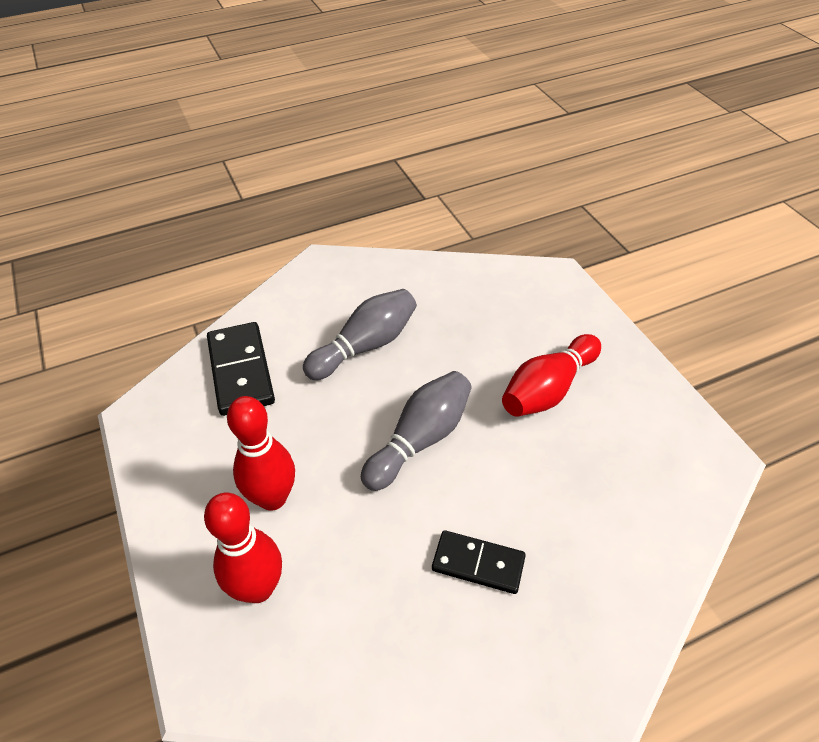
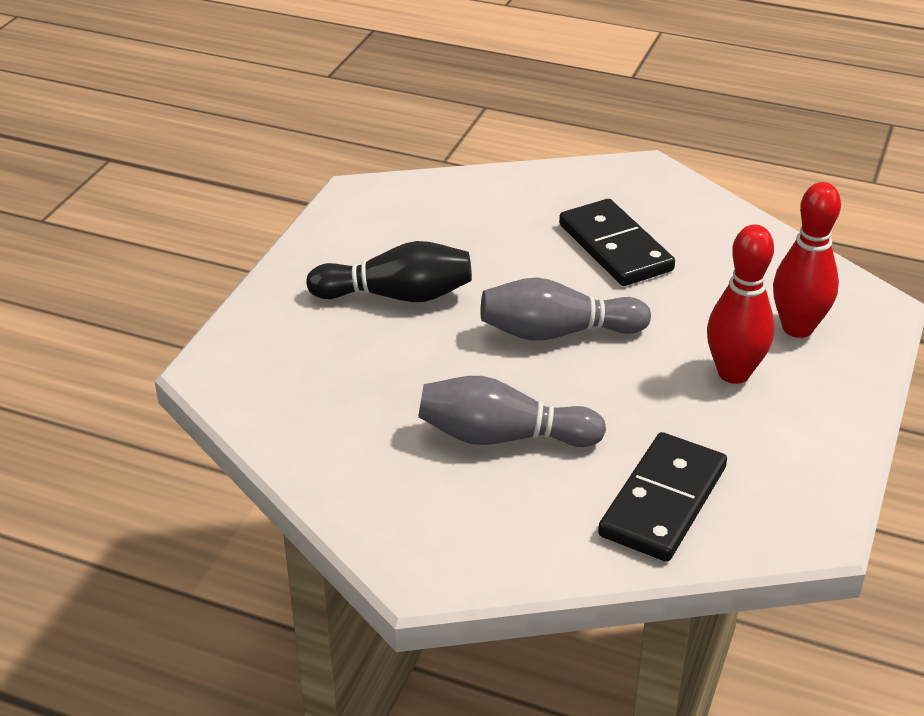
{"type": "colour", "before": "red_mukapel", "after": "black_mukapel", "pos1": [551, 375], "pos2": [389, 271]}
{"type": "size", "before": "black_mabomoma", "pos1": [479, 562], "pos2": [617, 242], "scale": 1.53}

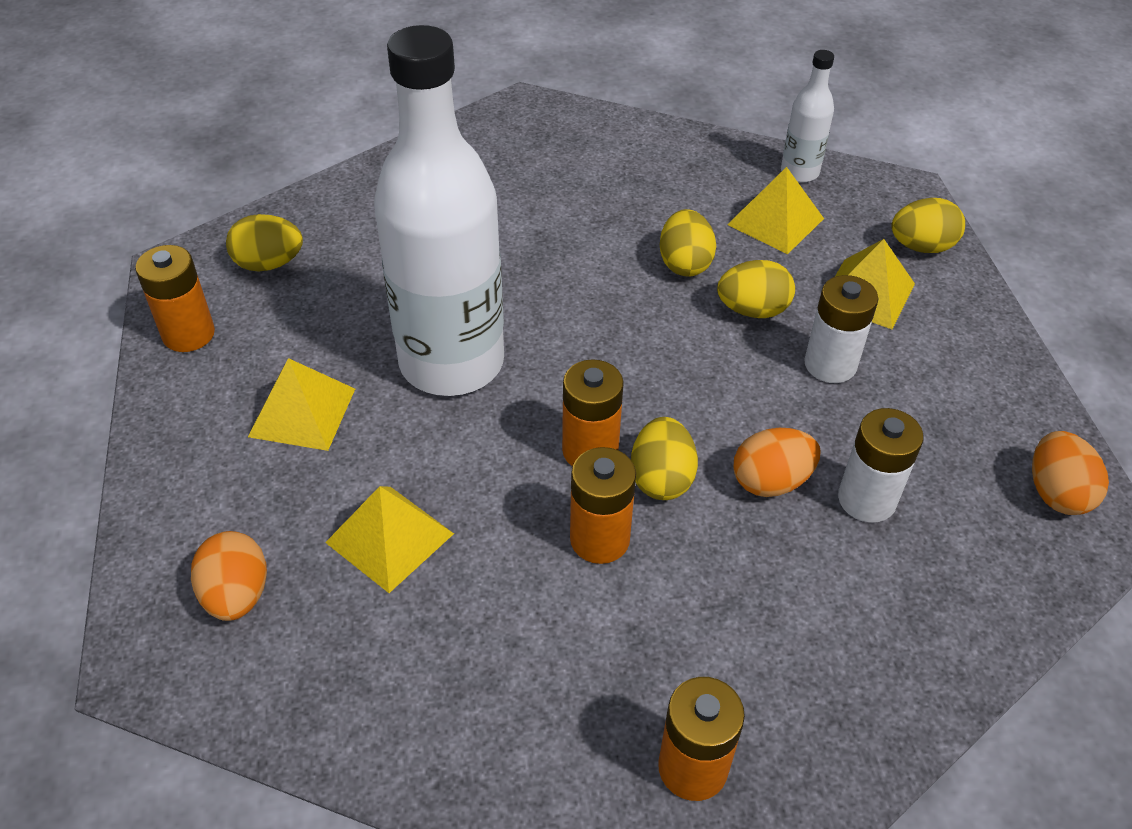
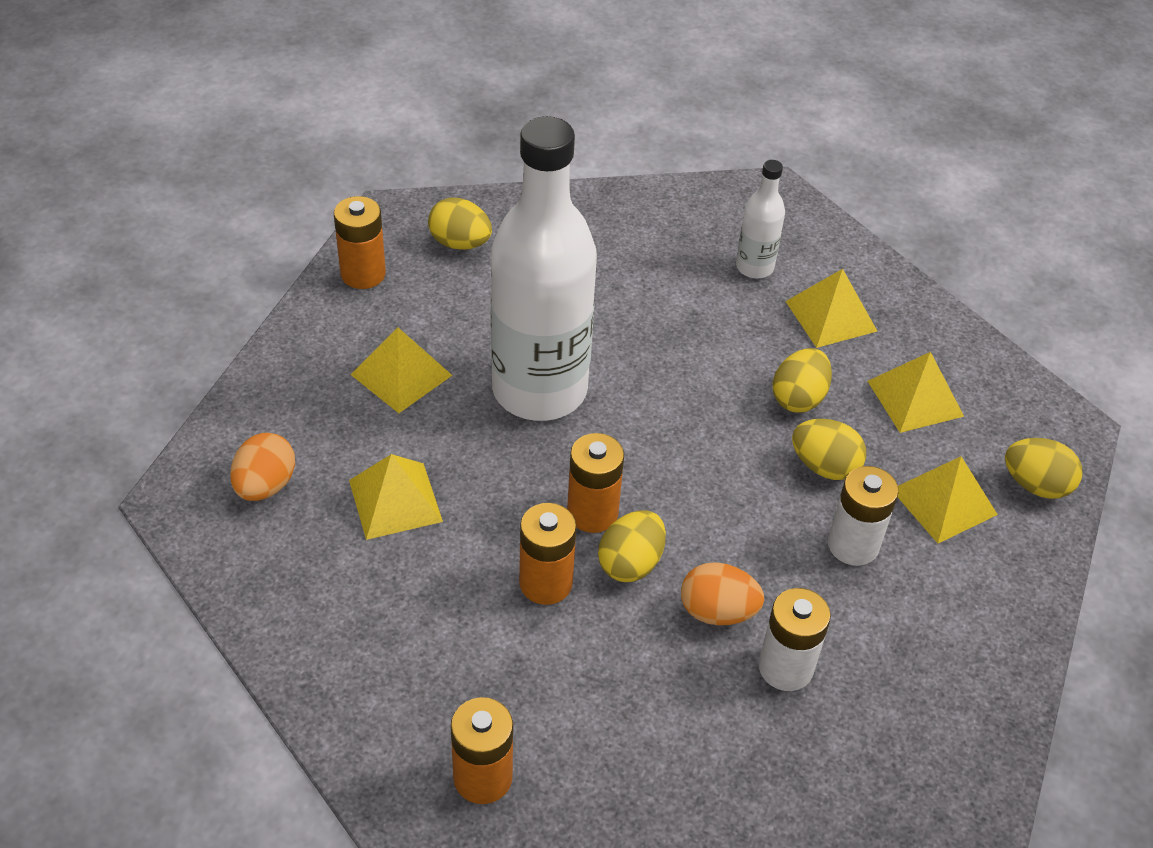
{"type": "relocated", "before": "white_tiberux", "pos1": [807, 116], "pos2": [760, 219]}
{"type": "missing", "before": "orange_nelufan", "pos1": [1070, 473]}
{"type": "appeared", "after": "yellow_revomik", "pos2": [831, 308]}

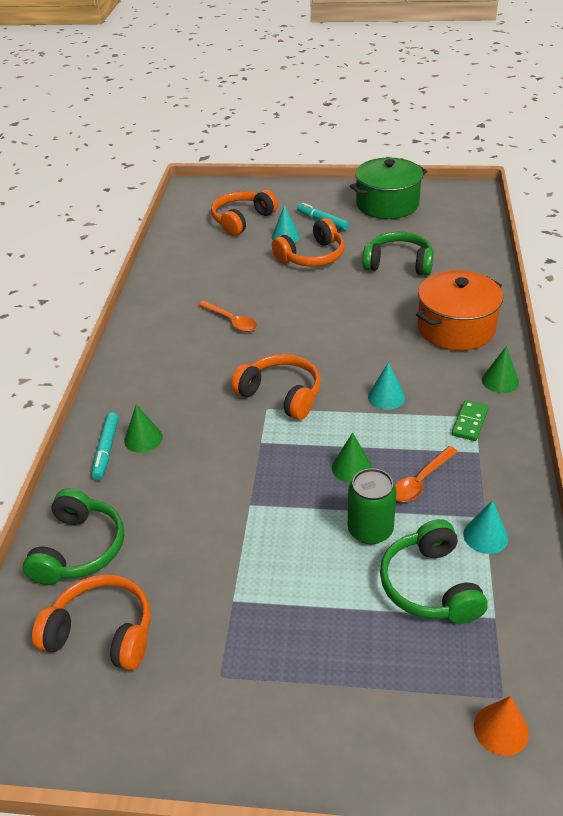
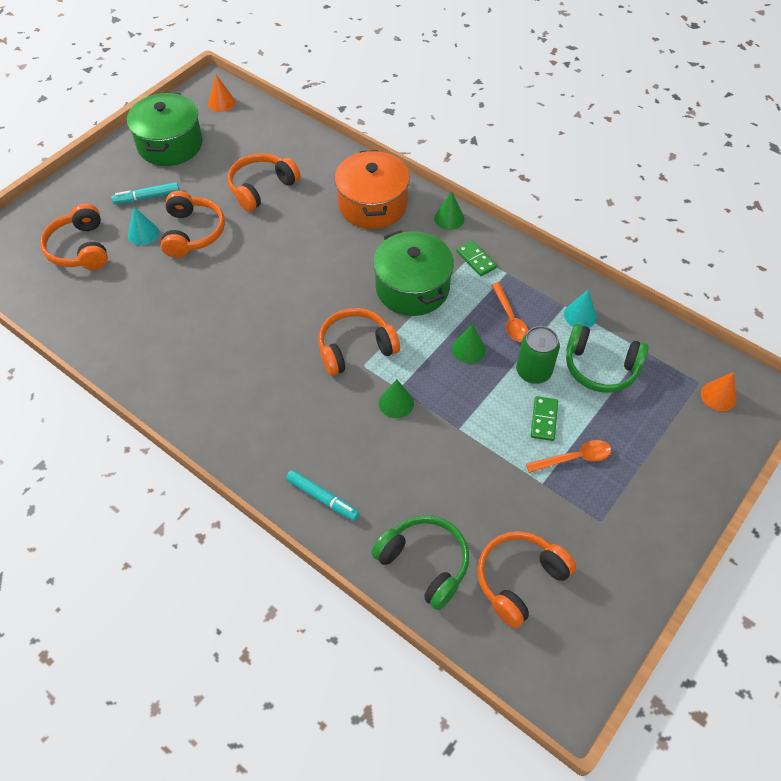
{"type": "colour", "before": "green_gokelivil", "after": "orange_gokelivil", "pos1": [398, 254], "pos2": [264, 182]}
{"type": "relocated", "before": "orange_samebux", "pos1": [227, 316], "pos2": [569, 456]}
{"type": "exchanged", "before": "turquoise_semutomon", "after": "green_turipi", "pos1": [386, 386], "pos2": [413, 273]}
{"type": "relocated", "before": "green_semutomon", "pos1": [143, 428], "pos2": [396, 398]}
{"type": "appeared", "after": "orange_semutomon", "pos2": [222, 93]}
{"type": "appeared", "after": "green_mabomoma", "pos2": [544, 418]}

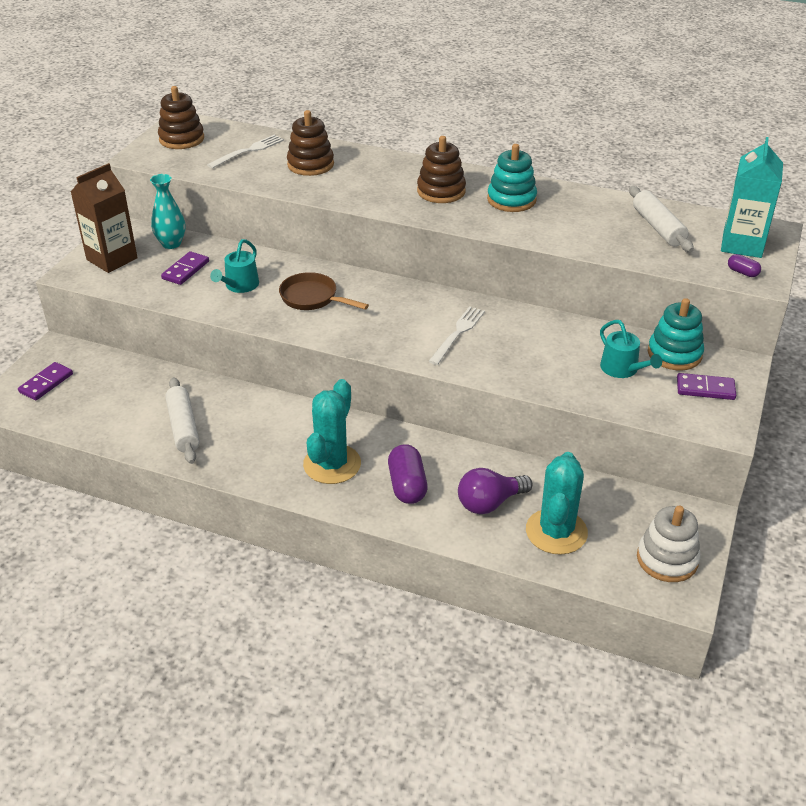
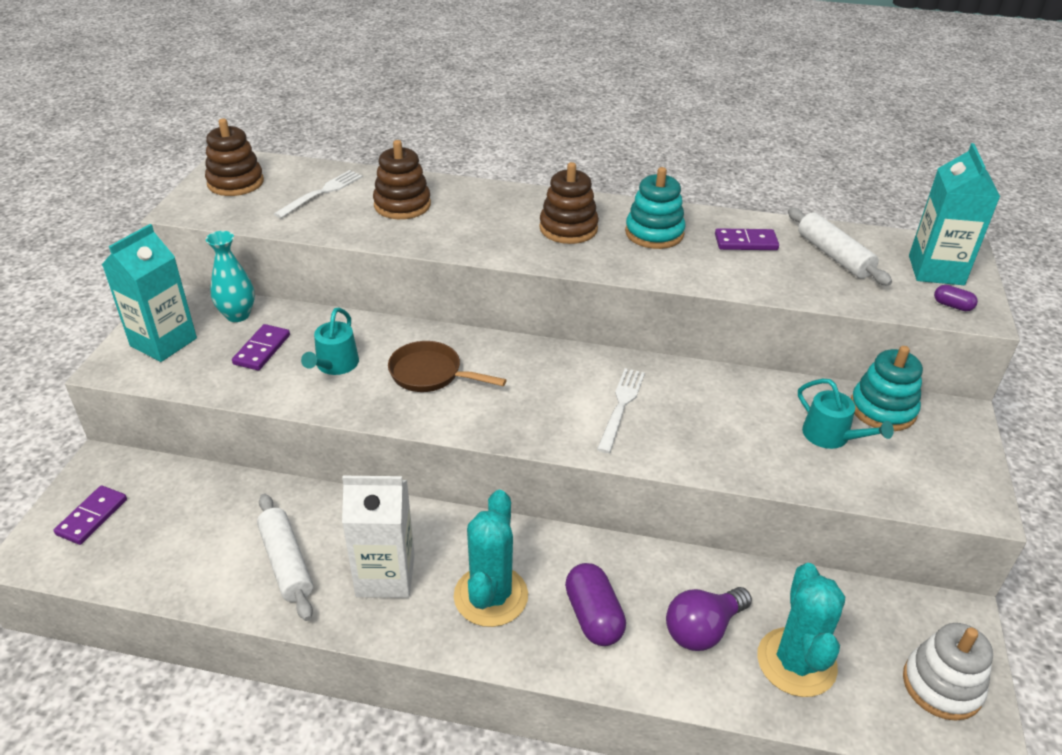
{"type": "colour", "before": "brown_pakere", "after": "turquoise_pakere", "pos1": [104, 218], "pos2": [149, 293]}
{"type": "relocated", "before": "purple_mabomoma", "pos1": [706, 386], "pos2": [747, 239]}
{"type": "appeared", "after": "white_pakere", "pos2": [378, 537]}

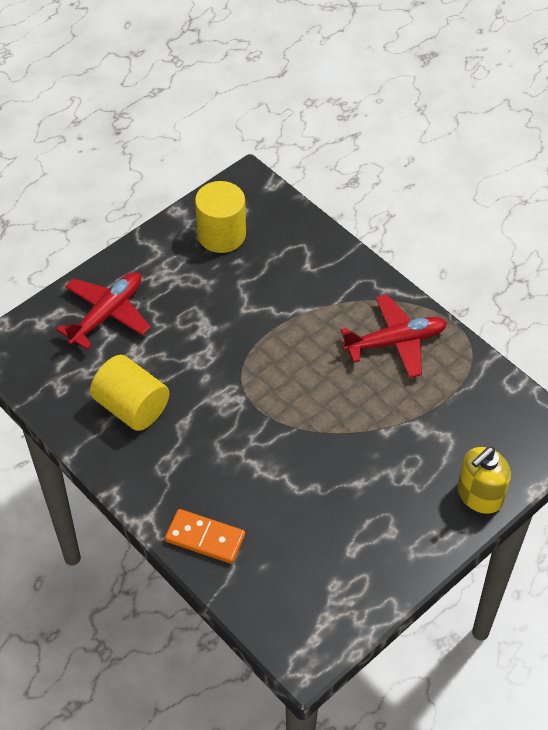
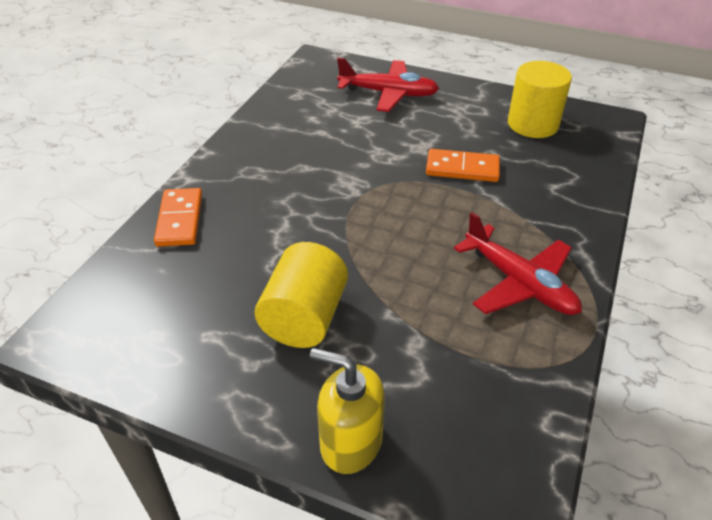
{"type": "relocated", "before": "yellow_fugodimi", "pos1": [129, 393], "pos2": [301, 295]}
{"type": "appeared", "after": "orange_mabomoma", "pos2": [463, 165]}

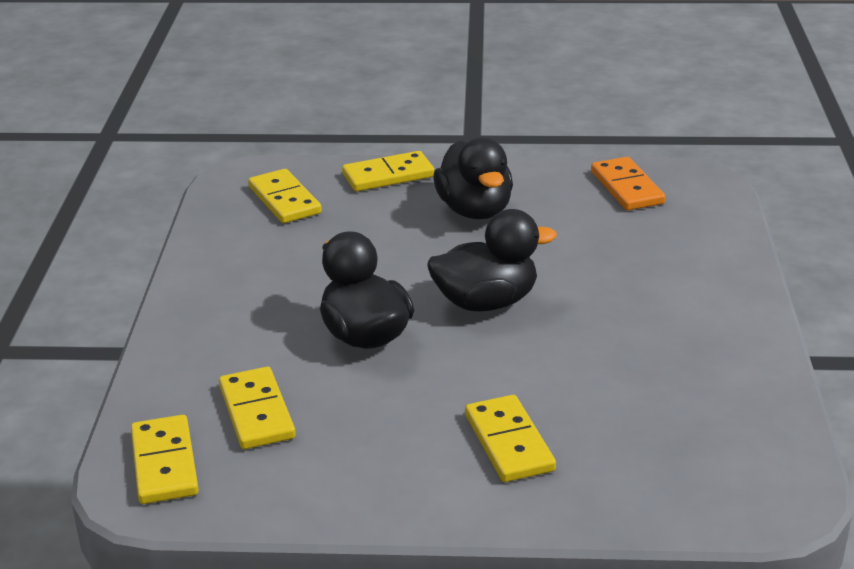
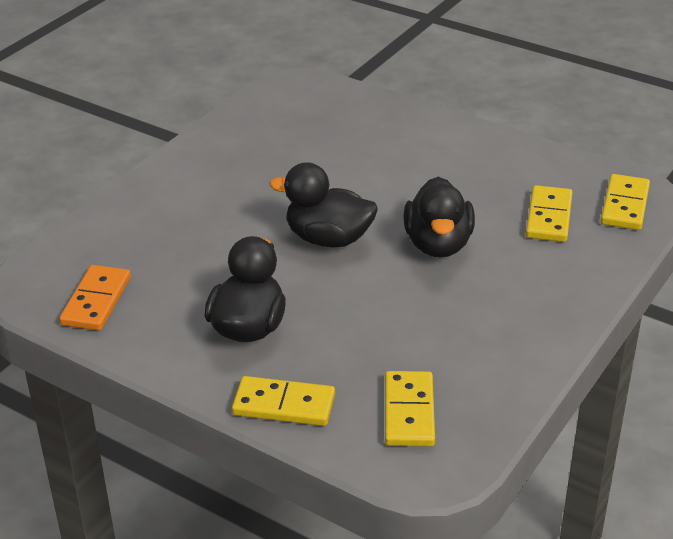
{"type": "missing", "before": "yellow_mabomoma", "pos1": [510, 438]}

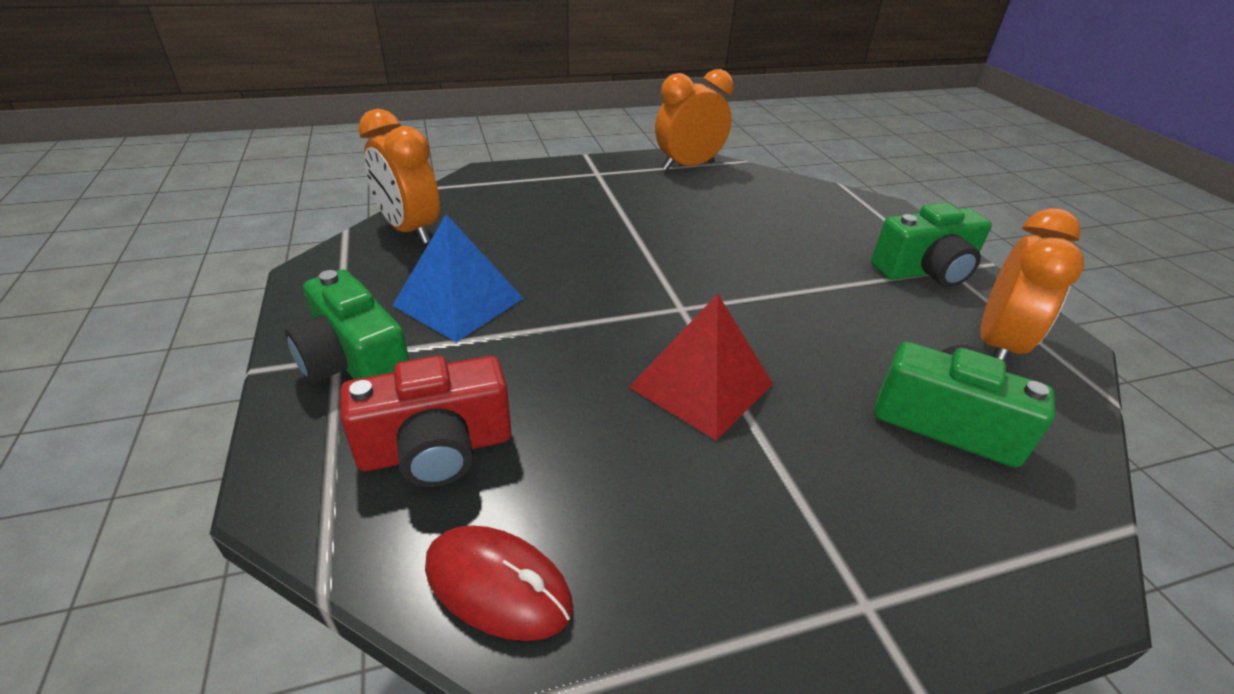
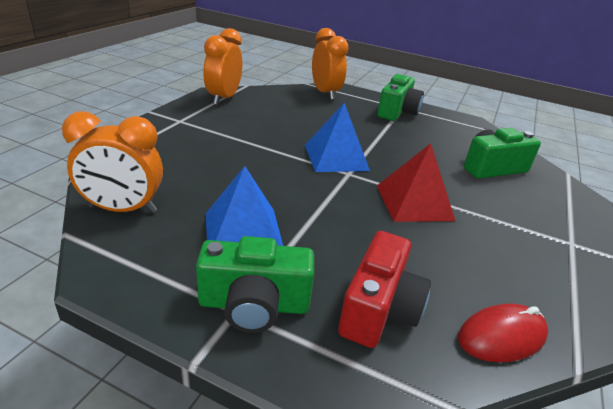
{"type": "relocated", "before": "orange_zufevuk", "pos1": [1032, 285], "pos2": [330, 64]}
{"type": "appeared", "after": "blue_revomik", "pos2": [337, 137]}

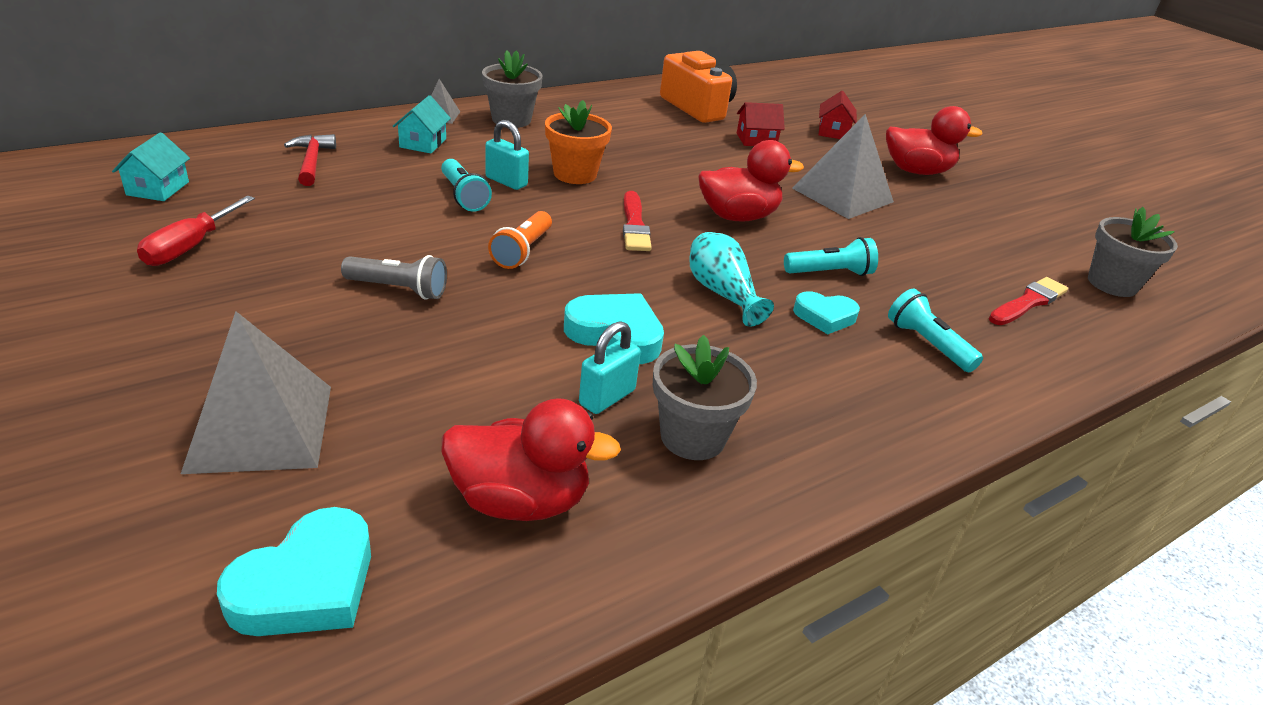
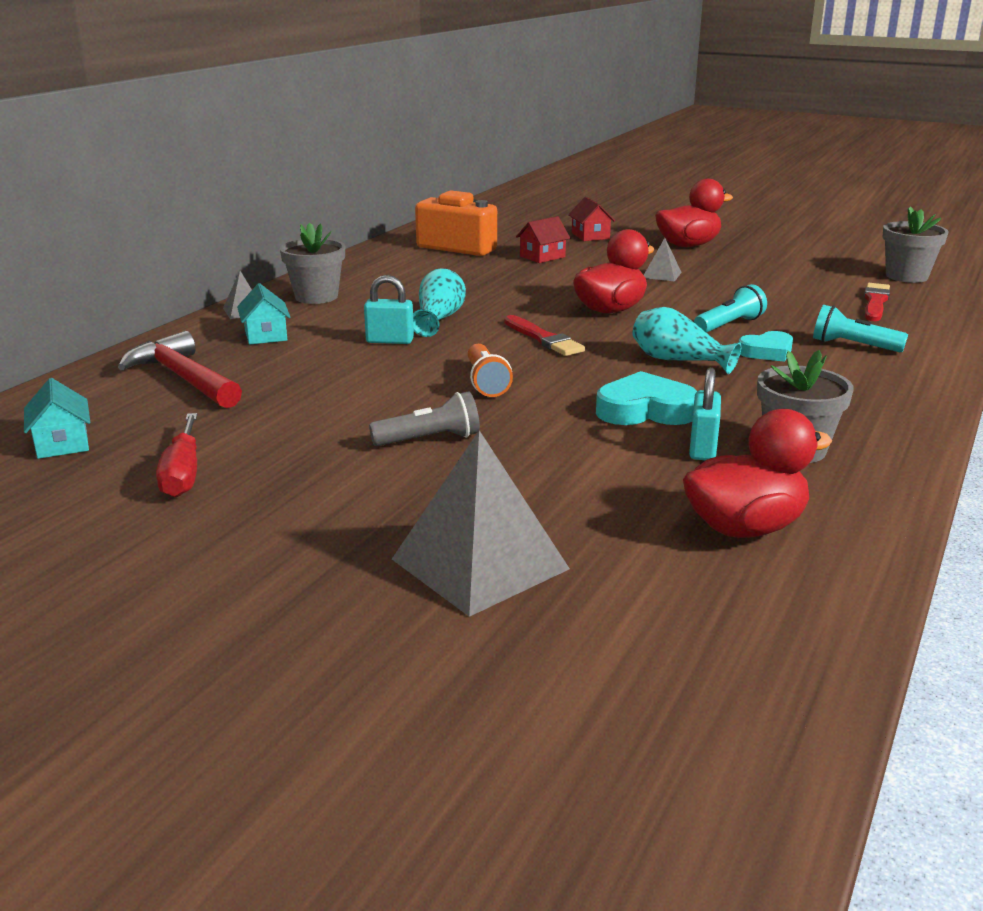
{"type": "exchanged", "before": "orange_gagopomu", "after": "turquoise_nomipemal", "pos1": [578, 142], "pos2": [439, 302]}
{"type": "size", "before": "grey_revomik", "pos1": [843, 166], "pos2": [663, 260], "scale": 0.47}
{"type": "size", "before": "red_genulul", "pos1": [310, 160], "pos2": [180, 369], "scale": 1.53}
{"type": "missing", "before": "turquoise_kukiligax", "pos1": [466, 185]}
{"type": "missing", "before": "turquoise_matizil", "pos1": [294, 571]}

